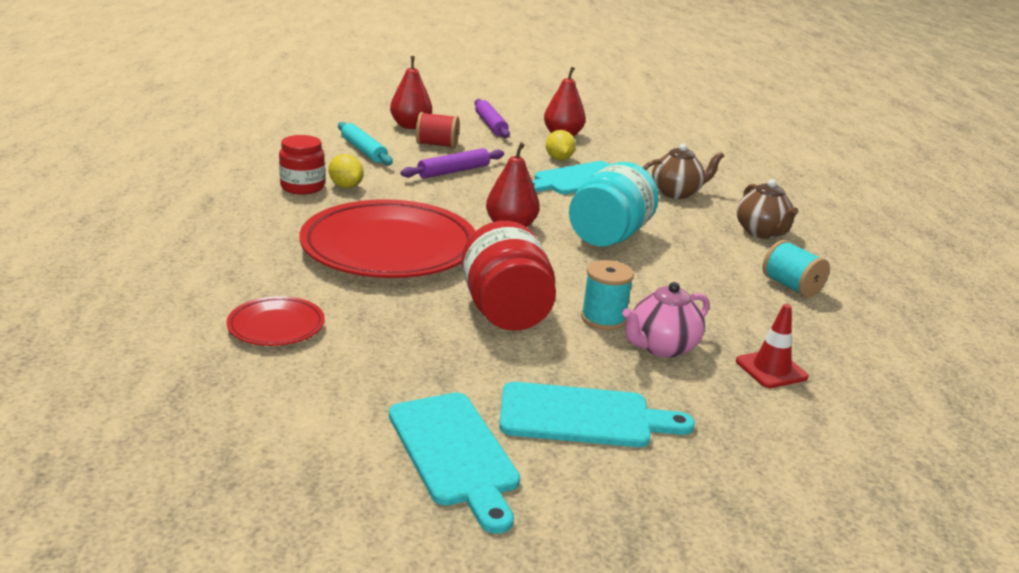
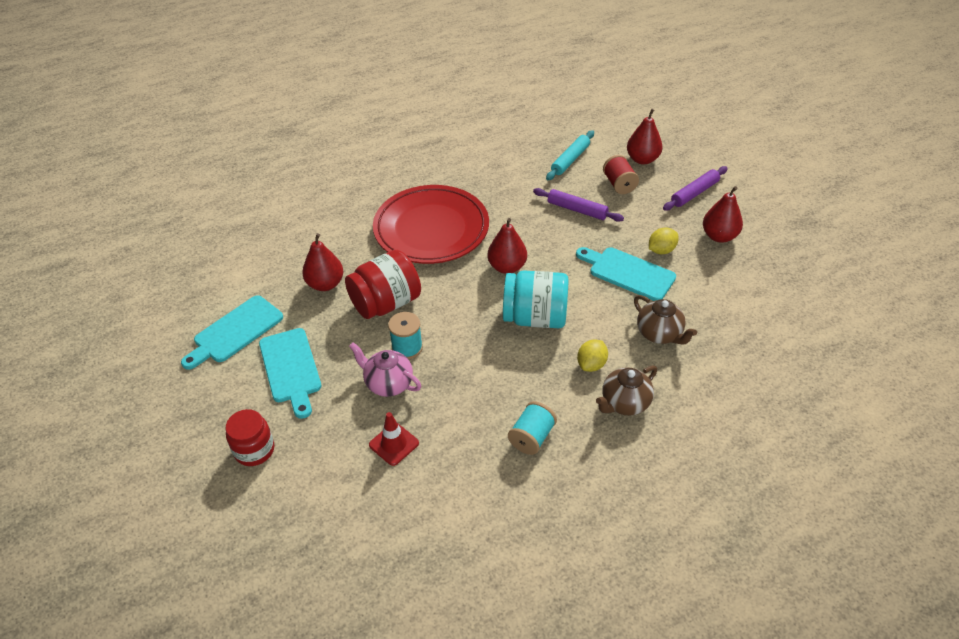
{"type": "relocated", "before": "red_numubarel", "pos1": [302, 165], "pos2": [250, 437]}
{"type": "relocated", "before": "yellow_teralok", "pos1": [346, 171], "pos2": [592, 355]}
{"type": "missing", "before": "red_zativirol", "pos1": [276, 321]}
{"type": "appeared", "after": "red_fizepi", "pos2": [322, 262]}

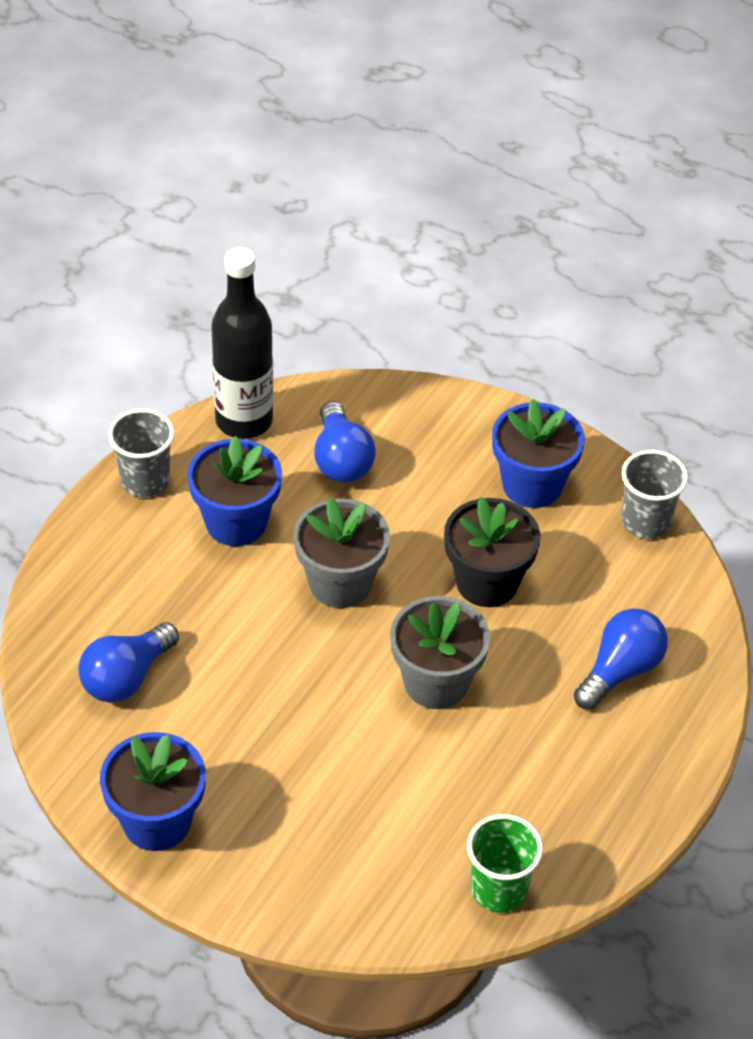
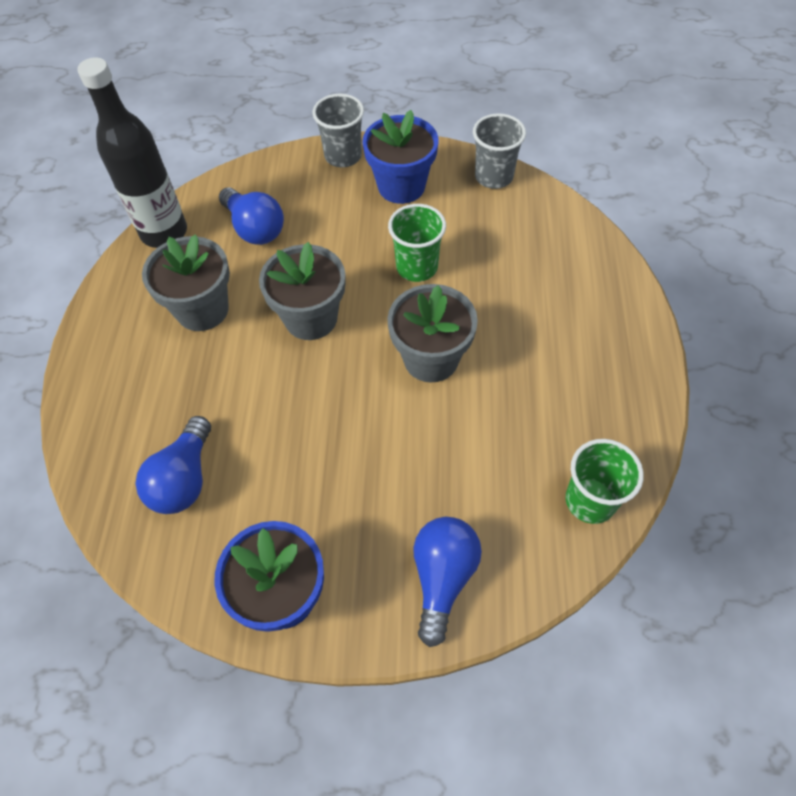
{"type": "relocated", "before": "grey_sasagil", "pos1": [141, 453], "pos2": [338, 130]}
{"type": "colour", "before": "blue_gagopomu", "after": "grey_gagopomu", "pos1": [234, 491], "pos2": [186, 282]}
{"type": "exchanged", "before": "black_gagopomu", "after": "green_sasagil", "pos1": [492, 552], "pos2": [417, 243]}
{"type": "relocated", "before": "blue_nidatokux", "pos1": [621, 659], "pos2": [447, 582]}

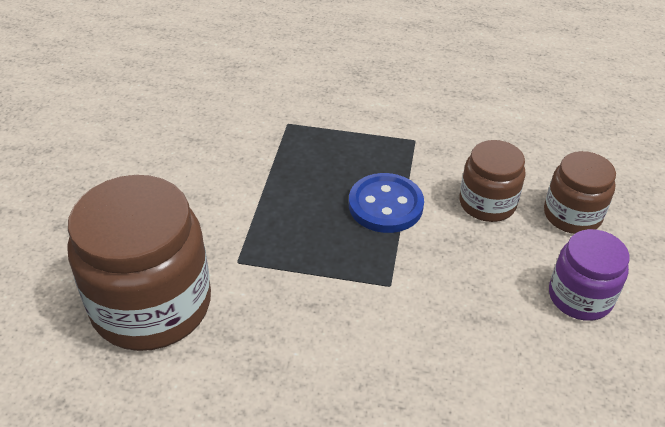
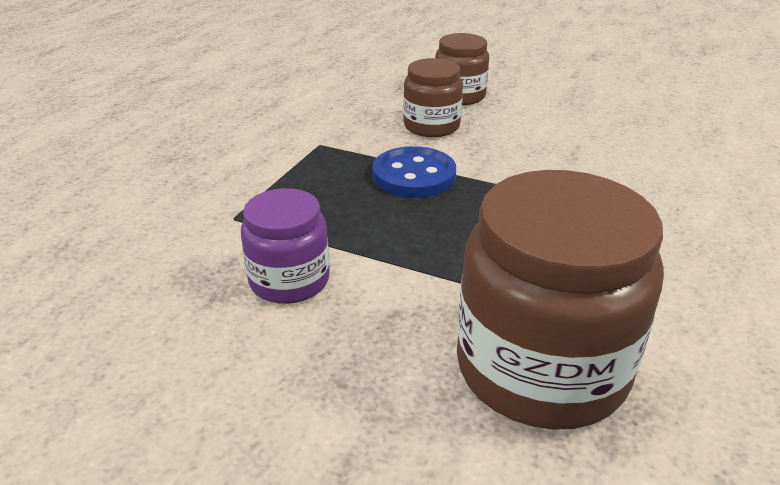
{"type": "relocated", "before": "purple_numubarel", "pos1": [589, 275], "pos2": [285, 246]}

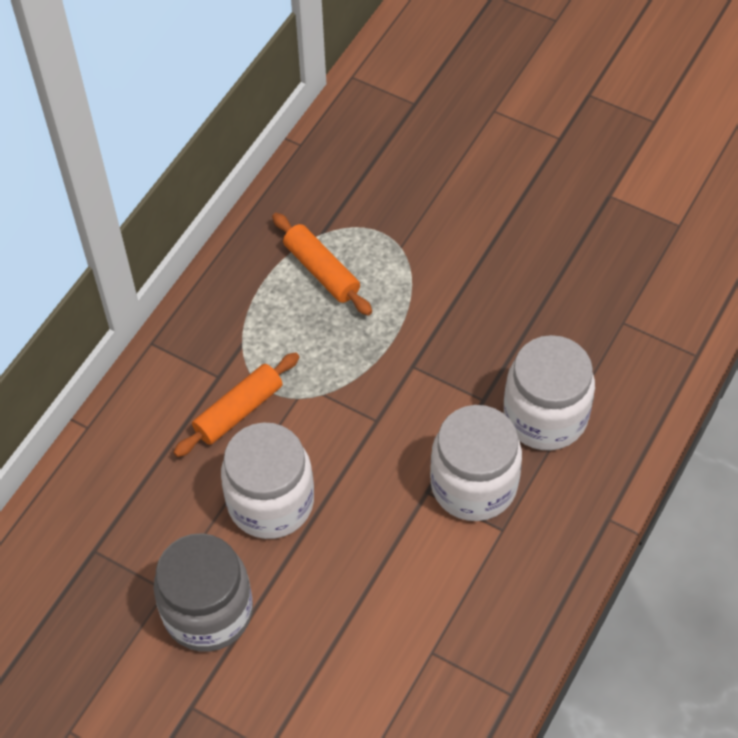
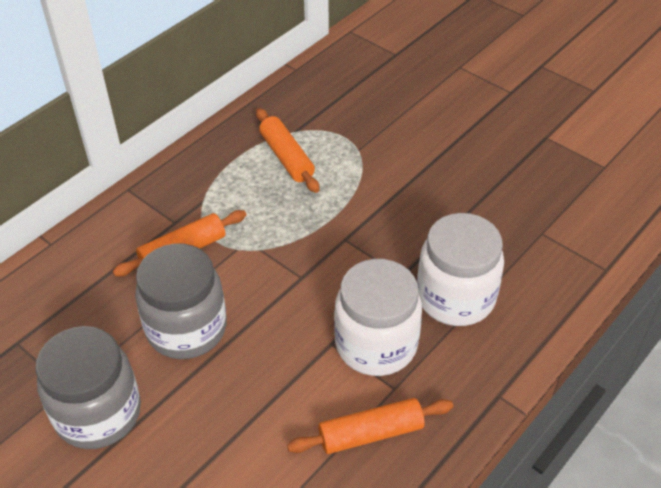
{"type": "colour", "before": "white_numubarel", "after": "grey_numubarel", "pos1": [267, 480], "pos2": [181, 301]}
{"type": "appeared", "after": "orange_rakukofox", "pos2": [370, 426]}

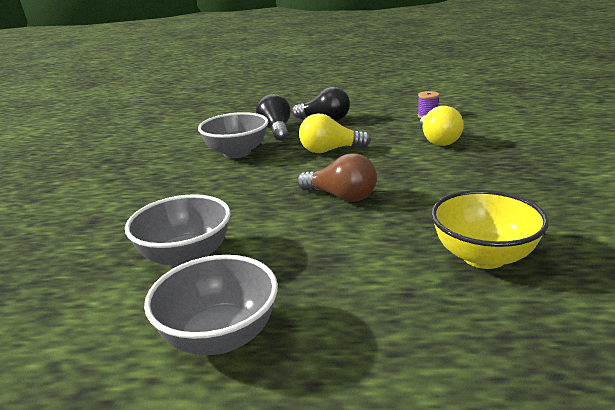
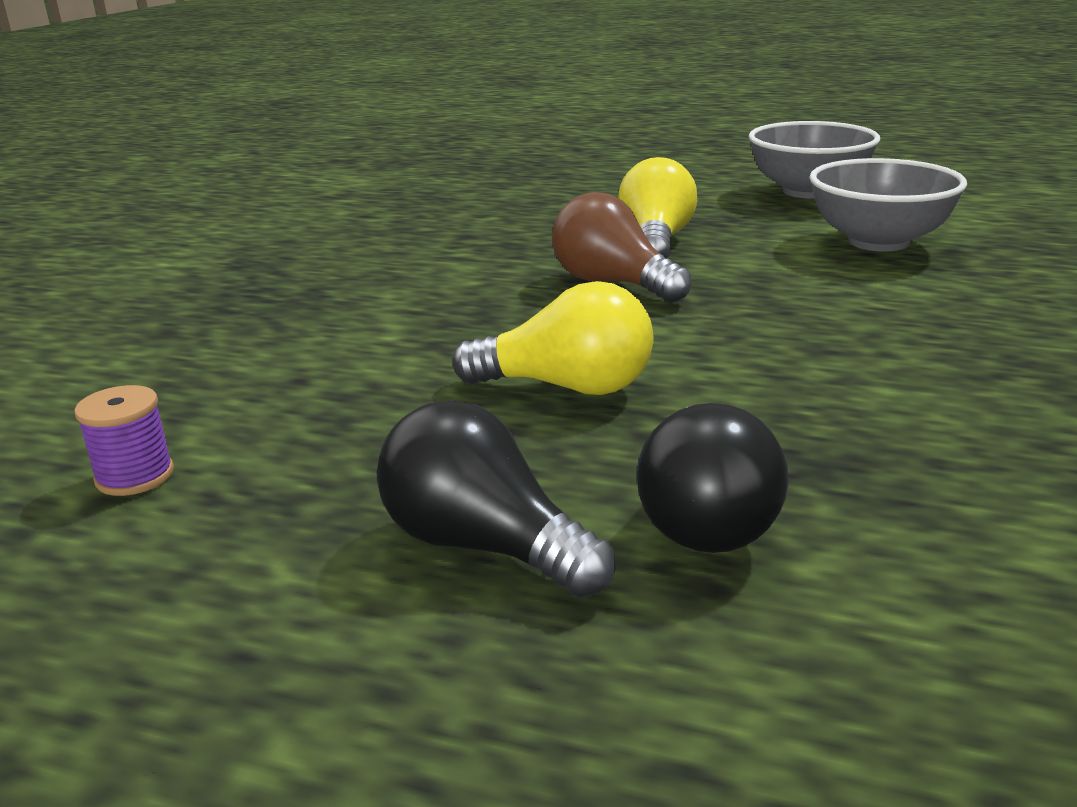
{"type": "relocated", "before": "yellow_nidatokux", "pos1": [442, 126], "pos2": [657, 207]}
{"type": "missing", "before": "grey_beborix", "pos1": [233, 135]}
{"type": "missing", "before": "yellow_beborix", "pos1": [490, 229]}

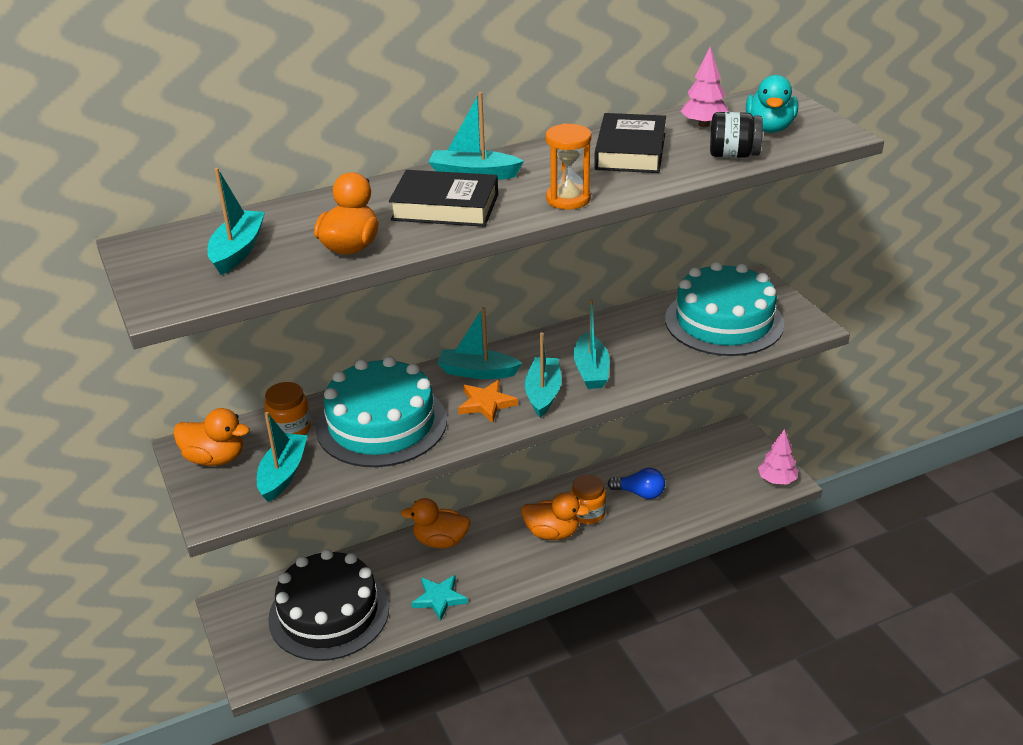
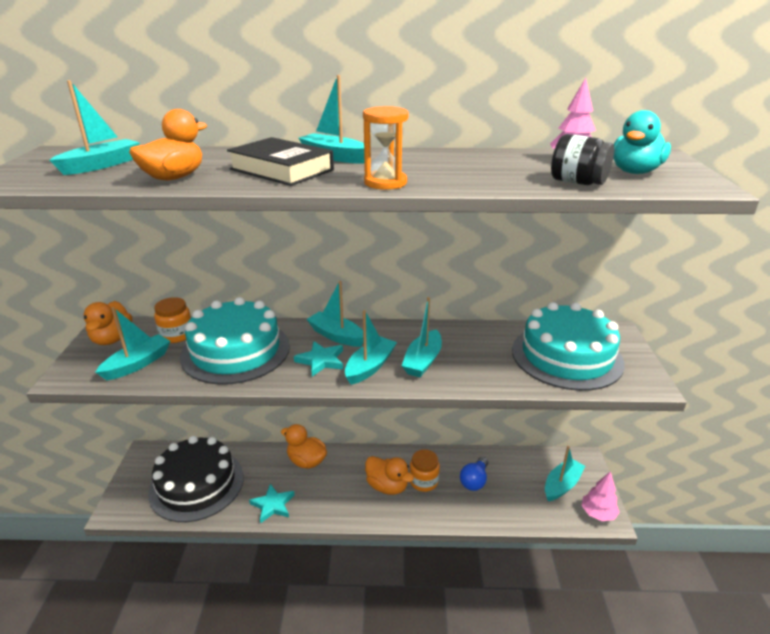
{"type": "missing", "before": "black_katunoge", "pos1": [630, 143]}
{"type": "colour", "before": "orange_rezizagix", "after": "turquoise_rezizagix", "pos1": [488, 401], "pos2": [318, 359]}
{"type": "spun", "before": "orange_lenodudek", "pos1": [211, 437], "pos2": [108, 323], "turn": 45}
{"type": "spun", "before": "blue_nidatokux", "pos1": [636, 483], "pos2": [474, 474], "turn": 75}
{"type": "appeared", "after": "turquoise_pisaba", "pos2": [565, 473]}

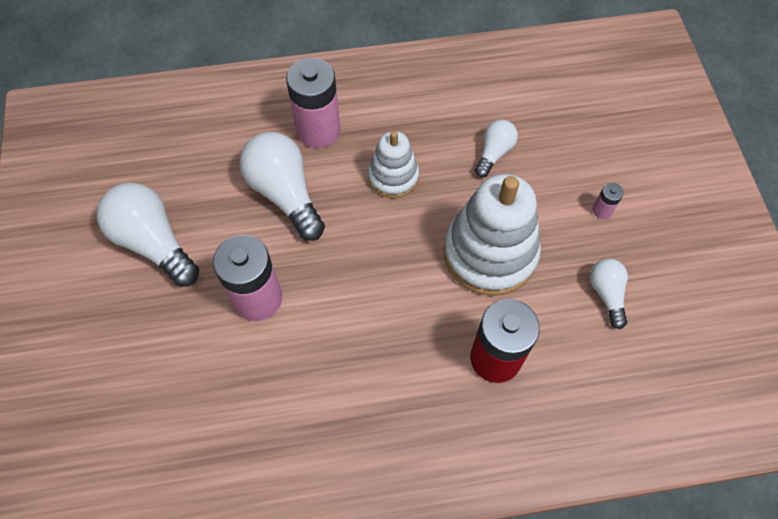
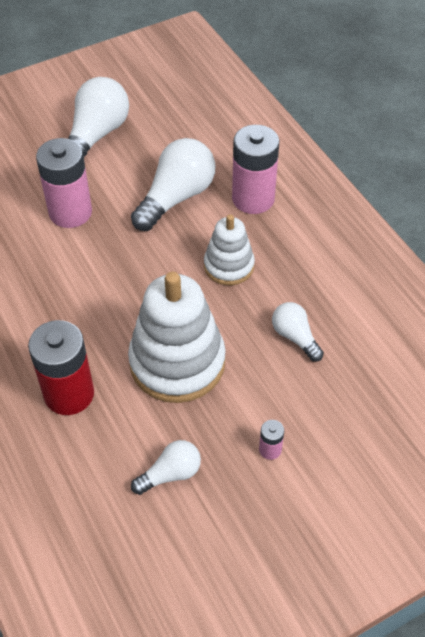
{"type": "spun", "before": "white_nidatokux", "pos1": [496, 149], "pos2": [298, 332], "turn": -135}

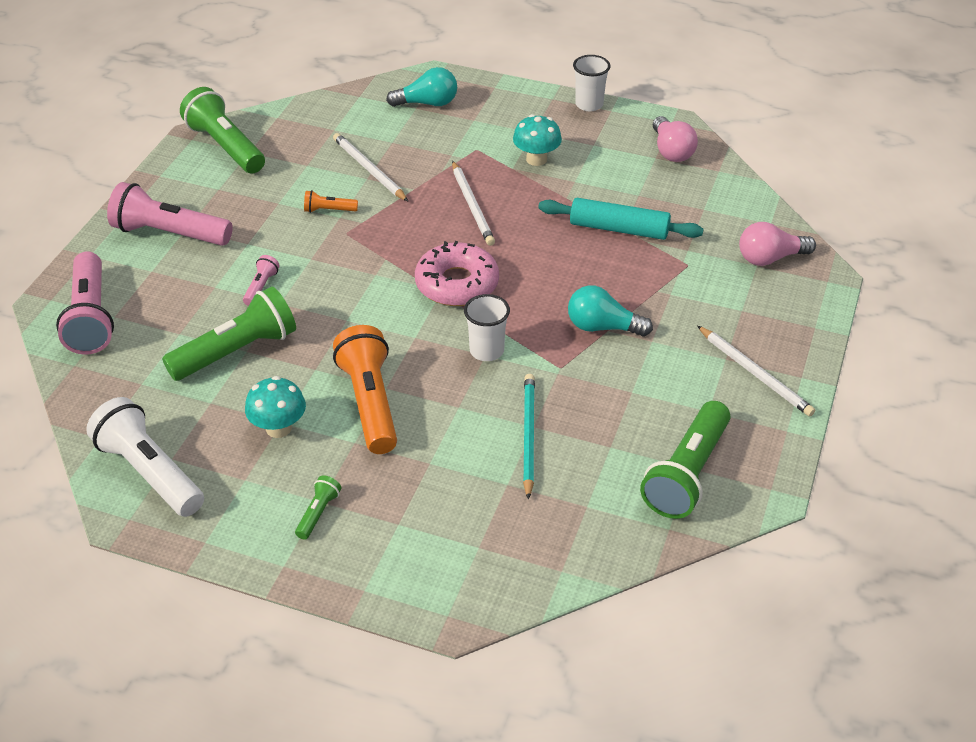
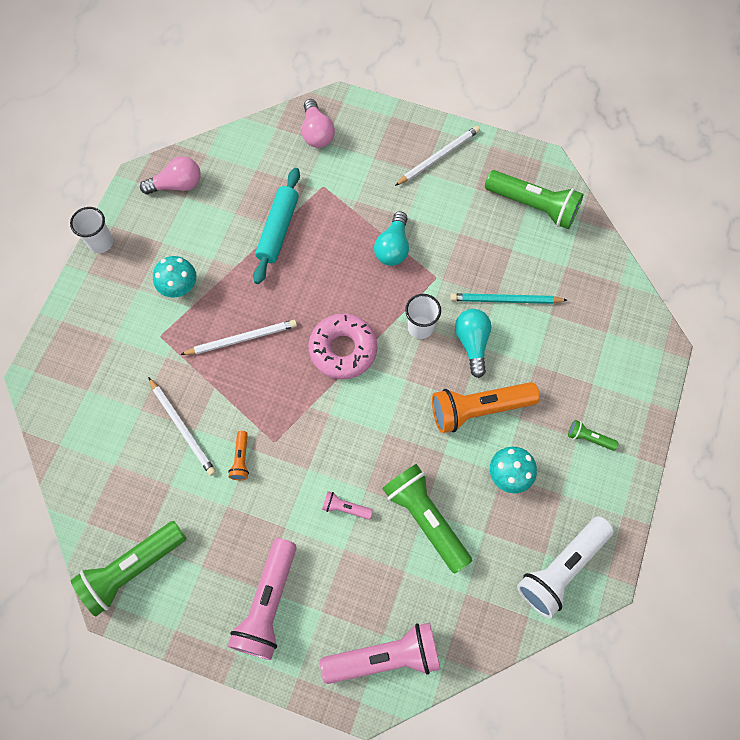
{"type": "relocated", "before": "turquoise_nidatokux", "pos1": [421, 87], "pos2": [473, 343]}
{"type": "spun", "before": "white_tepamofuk", "pos1": [370, 167], "pos2": [182, 426], "turn": -90}

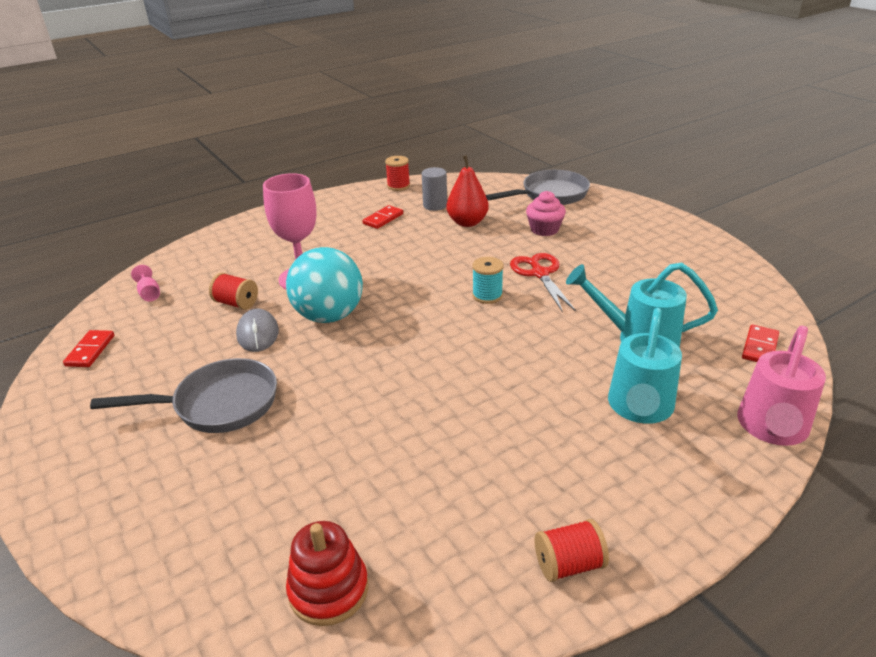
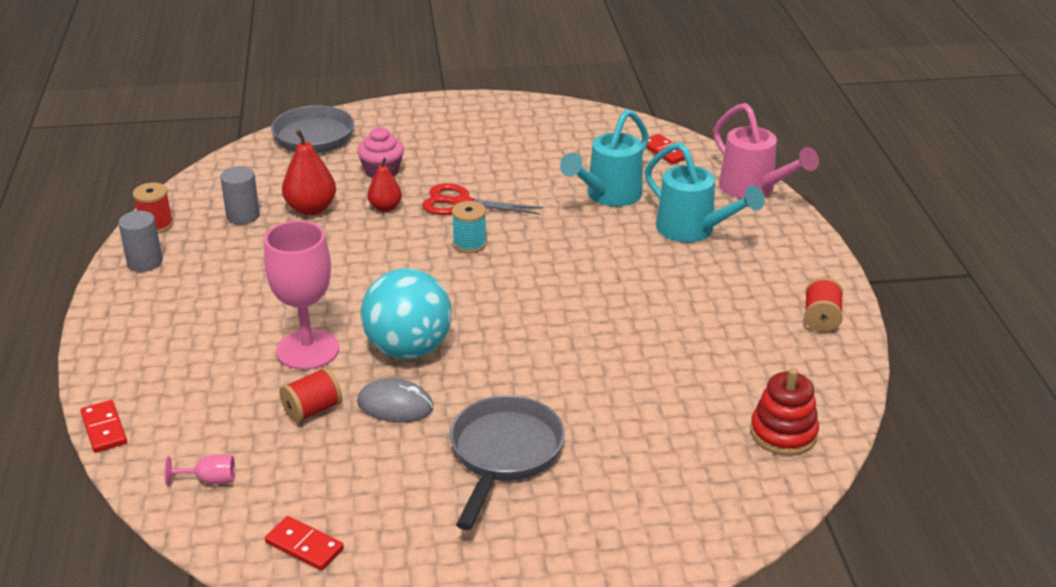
{"type": "relocated", "before": "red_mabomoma", "pos1": [383, 217], "pos2": [103, 426]}
{"type": "appeared", "after": "red_fizepi", "pos2": [384, 185]}
{"type": "appeared", "after": "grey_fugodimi", "pos2": [140, 241]}

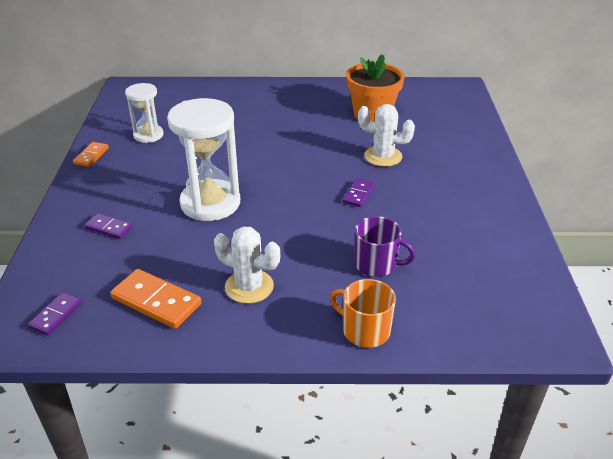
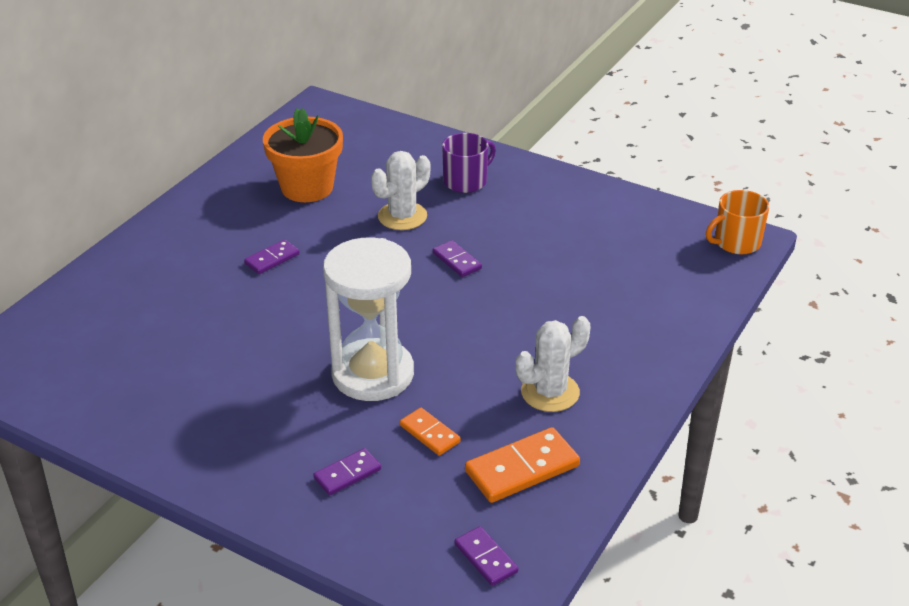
{"type": "missing", "before": "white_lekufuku", "pos1": [144, 113]}
{"type": "relocated", "before": "orange_mabomoma", "pos1": [91, 154], "pos2": [430, 432]}
{"type": "relocated", "before": "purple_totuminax", "pos1": [385, 246], "pos2": [469, 163]}
{"type": "relocated", "before": "orange_totuminax", "pos1": [363, 313], "pos2": [738, 222]}
{"type": "appeared", "after": "purple_mabomoma", "pos2": [272, 256]}

